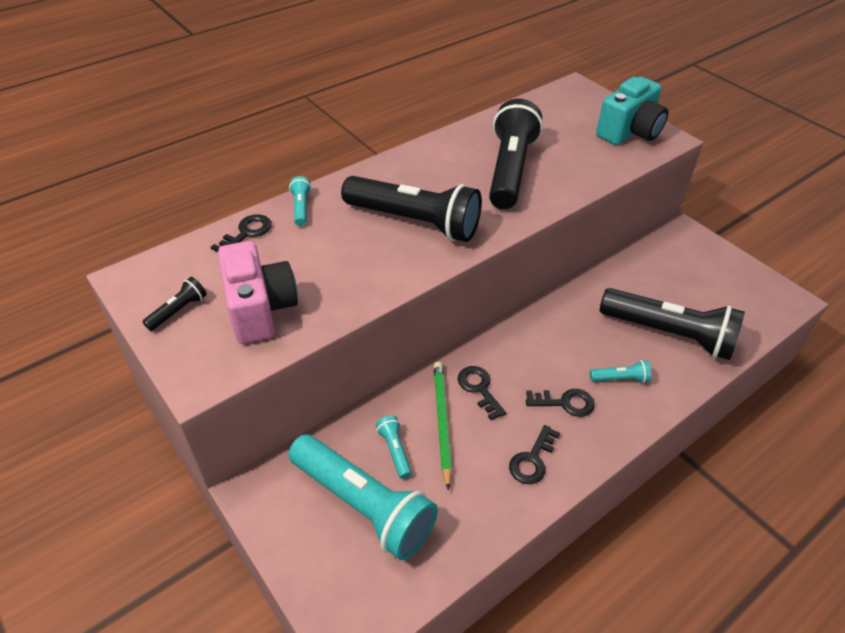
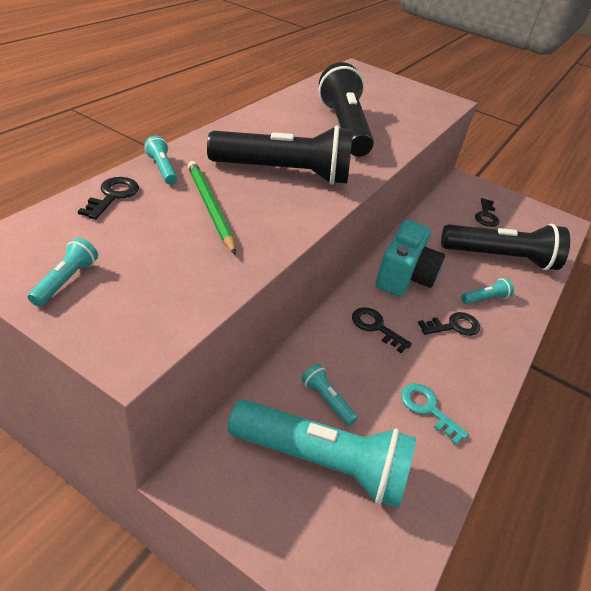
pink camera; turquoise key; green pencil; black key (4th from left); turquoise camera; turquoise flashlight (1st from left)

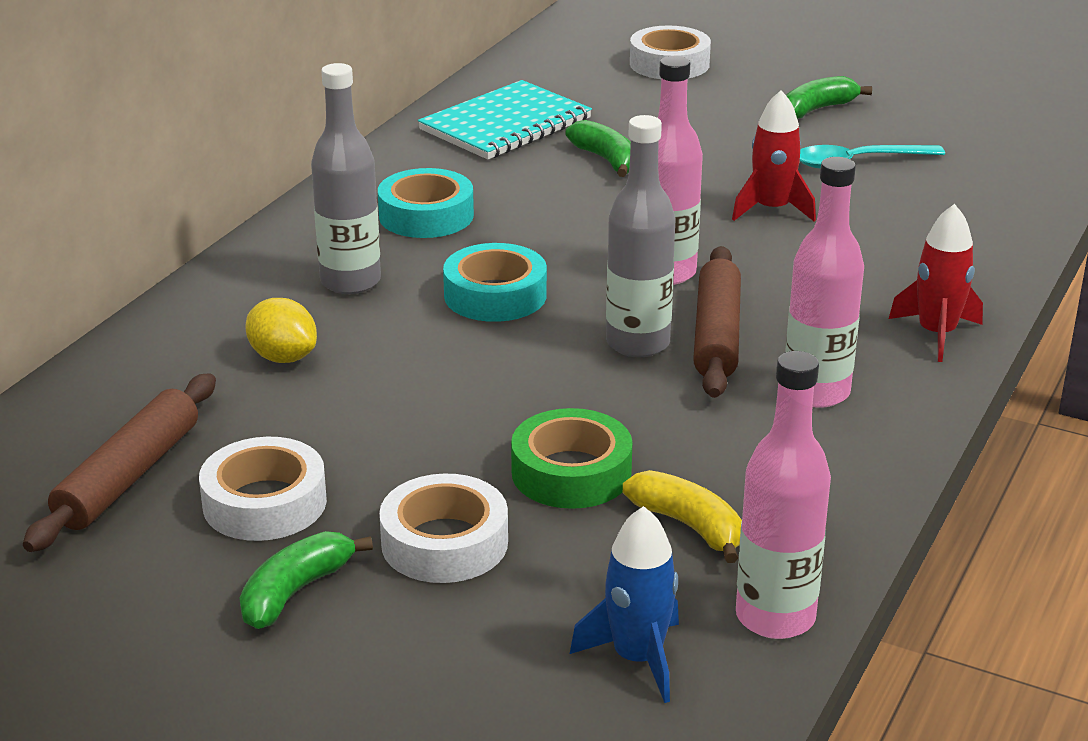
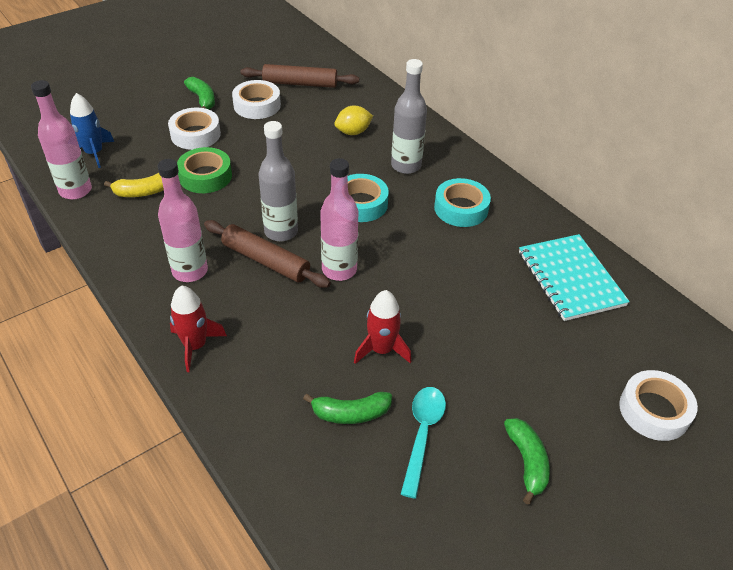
green banana (2nd from left); brown rolling pin (2nd from left)

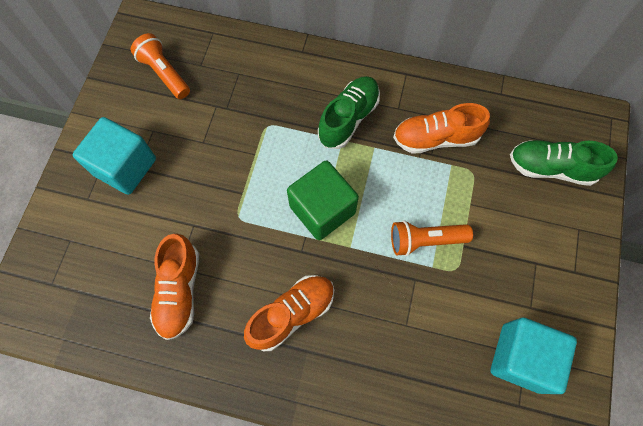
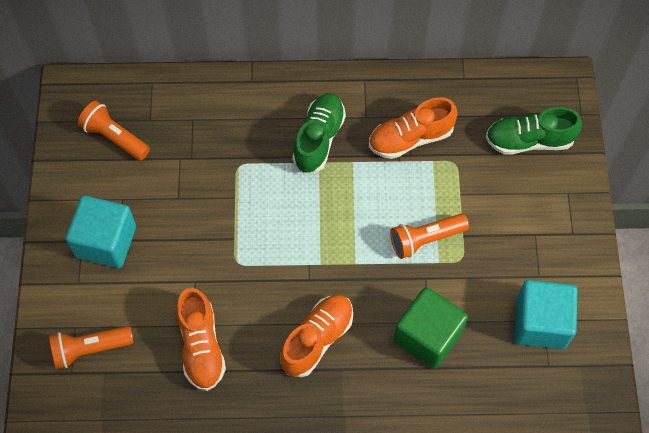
orange flashlight (1st from left); green cube

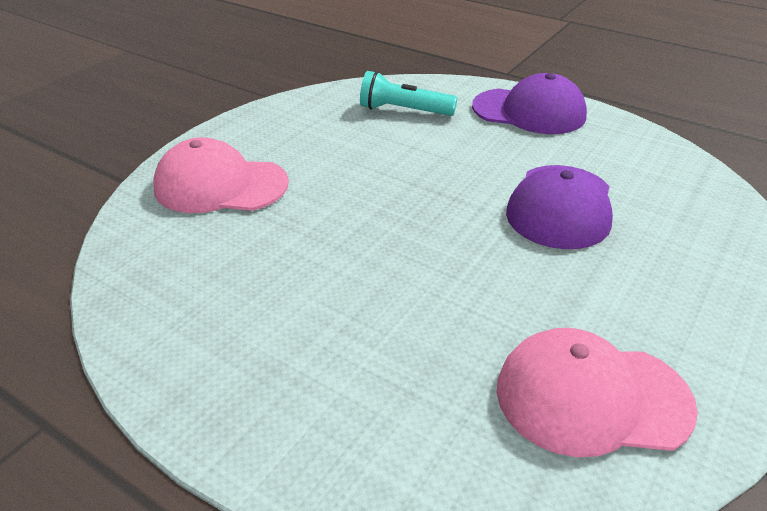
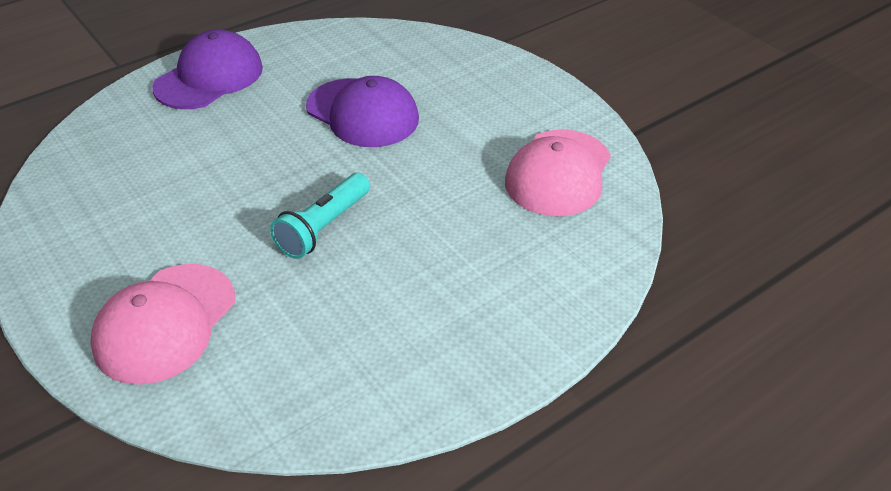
turquoise flashlight

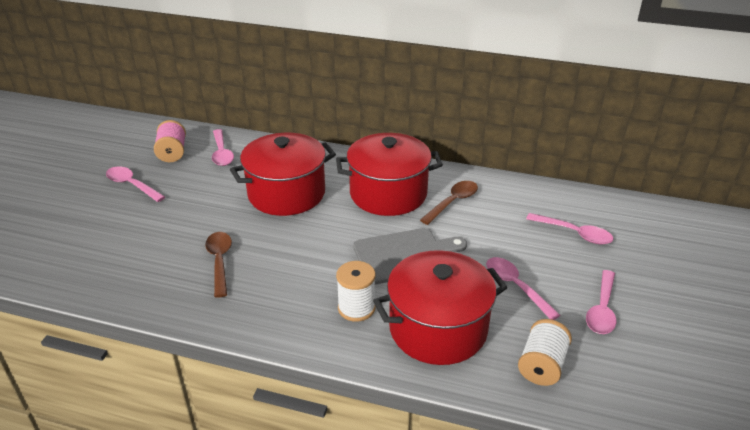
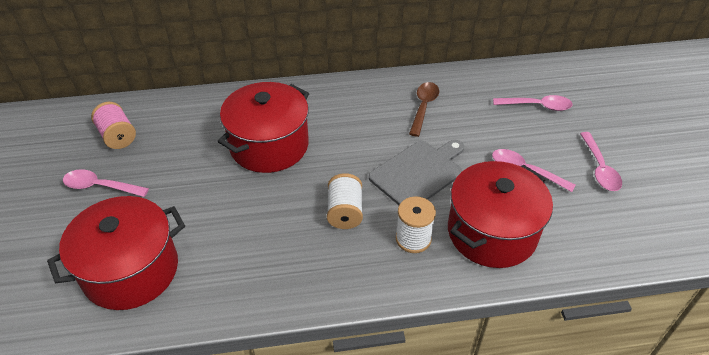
brown spoon (1st from left in the first image); pink spoon (2nd from left in the first image); red pot (1st from left); white spool (1st from left)

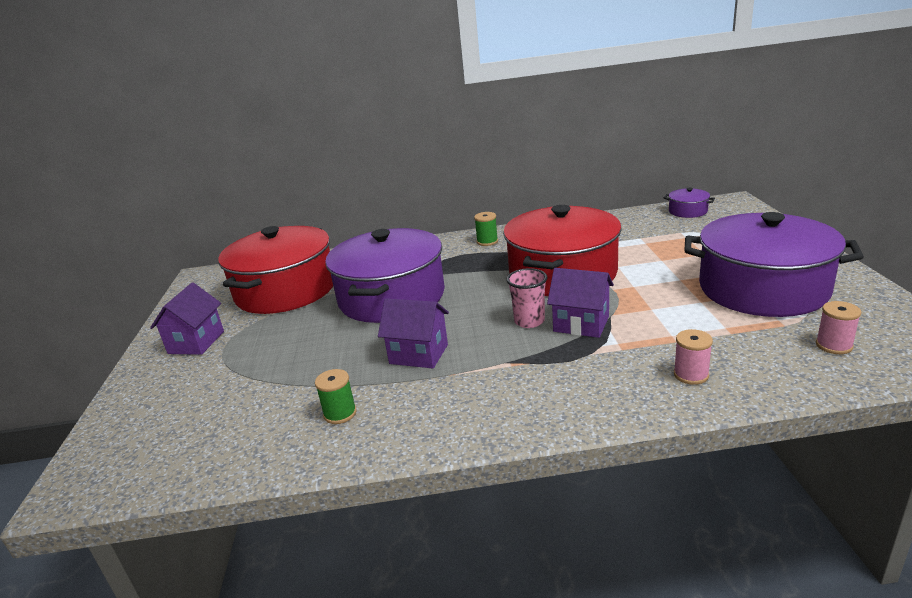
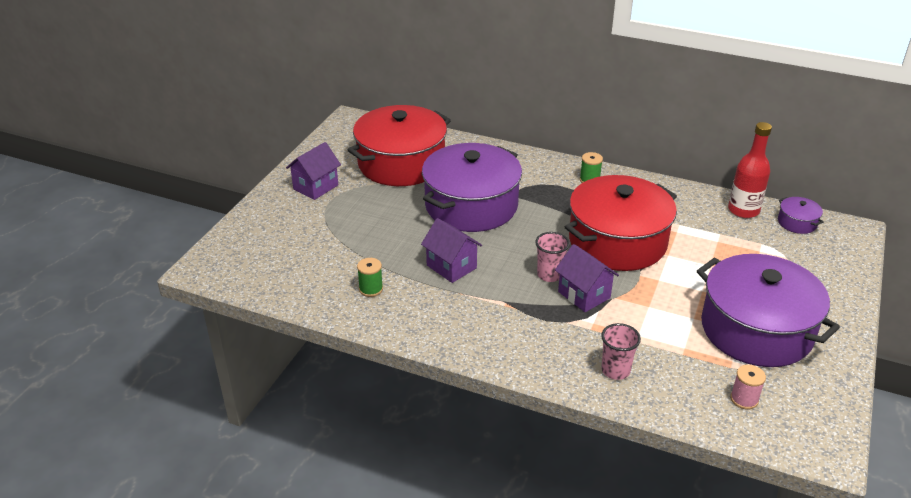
red bottle; pink cup (2nd from left)

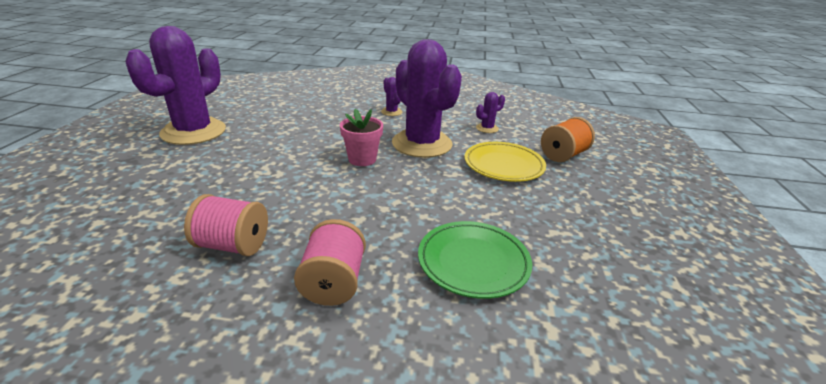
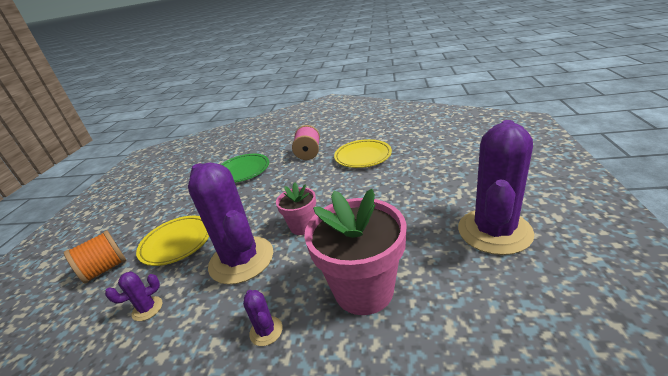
pink flower pot (2nd from left); yellow plate (2nd from left)

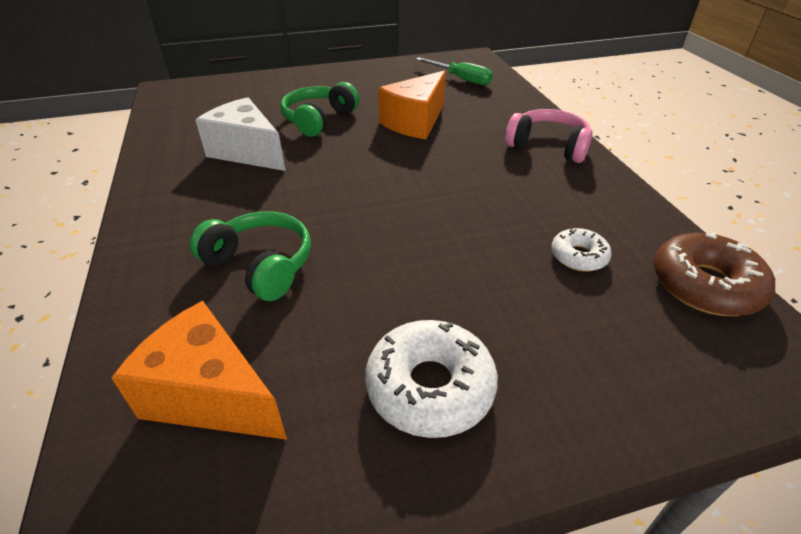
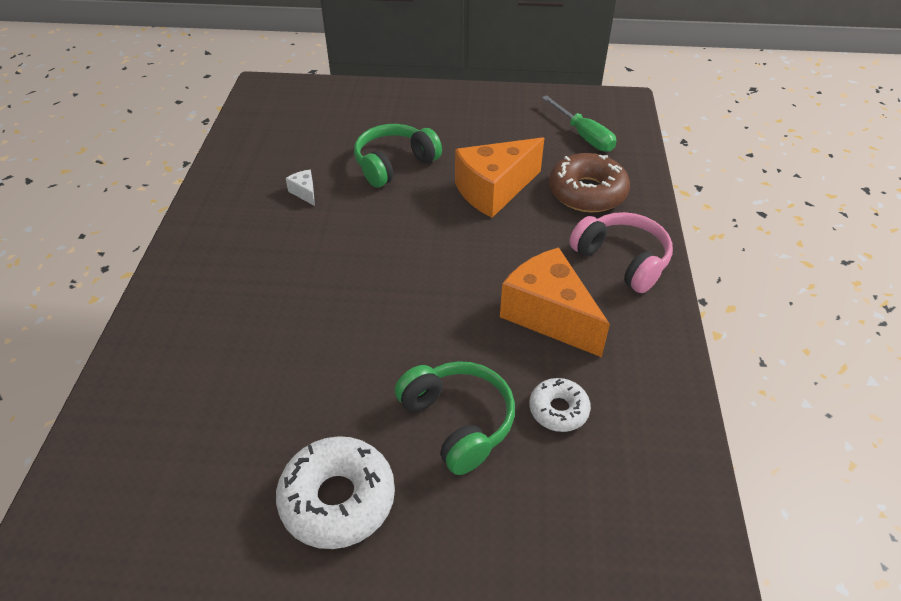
orange cheese (2nd from left); green headphones (2nd from left); brown donut; white cheese

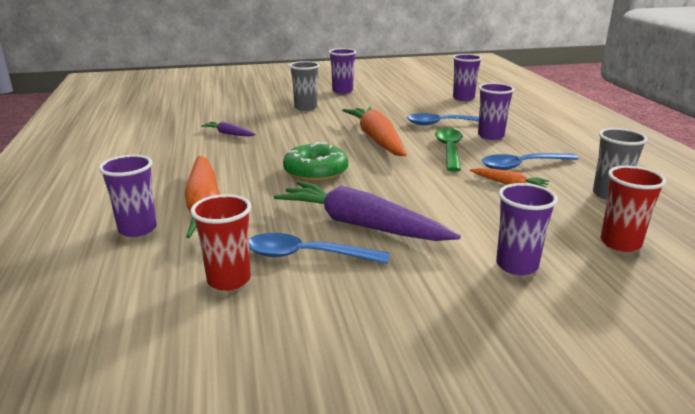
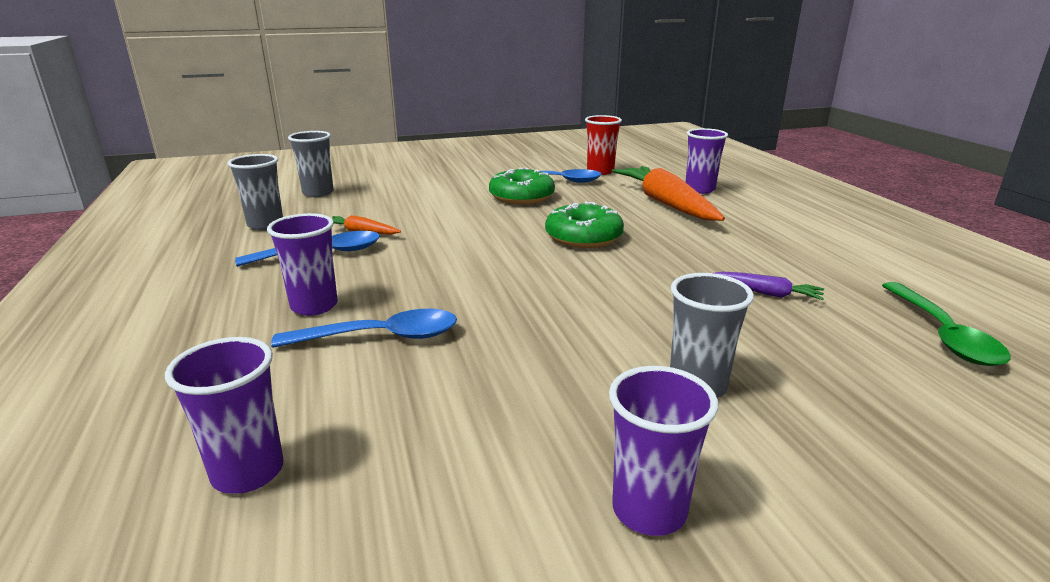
orange carrot (2nd from left in the first image); purple cup (5th from left in the first image); green spoon; green donut (1st from left); grey cup (2nd from left)

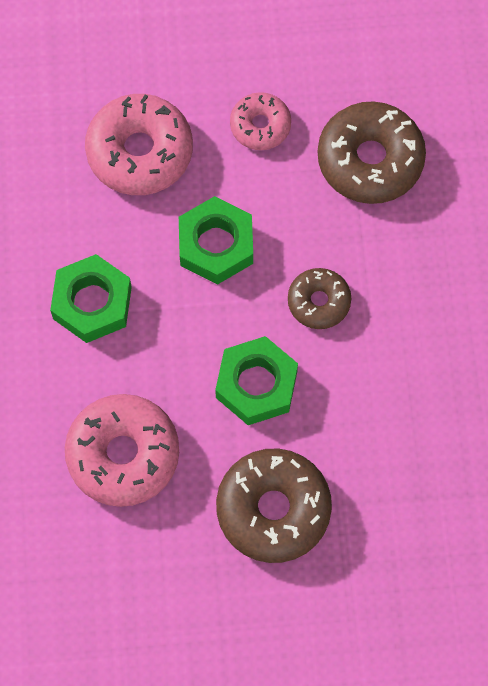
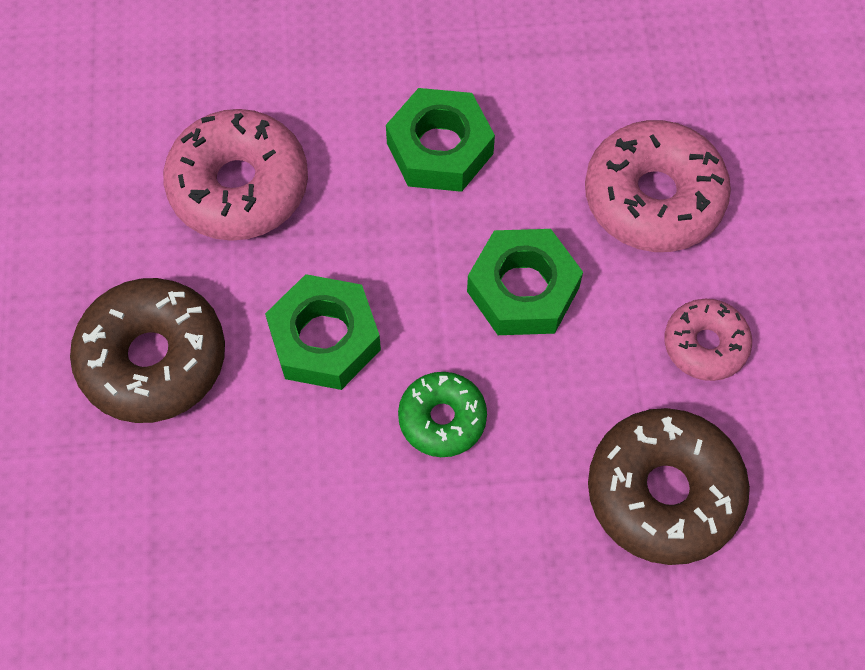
green donut

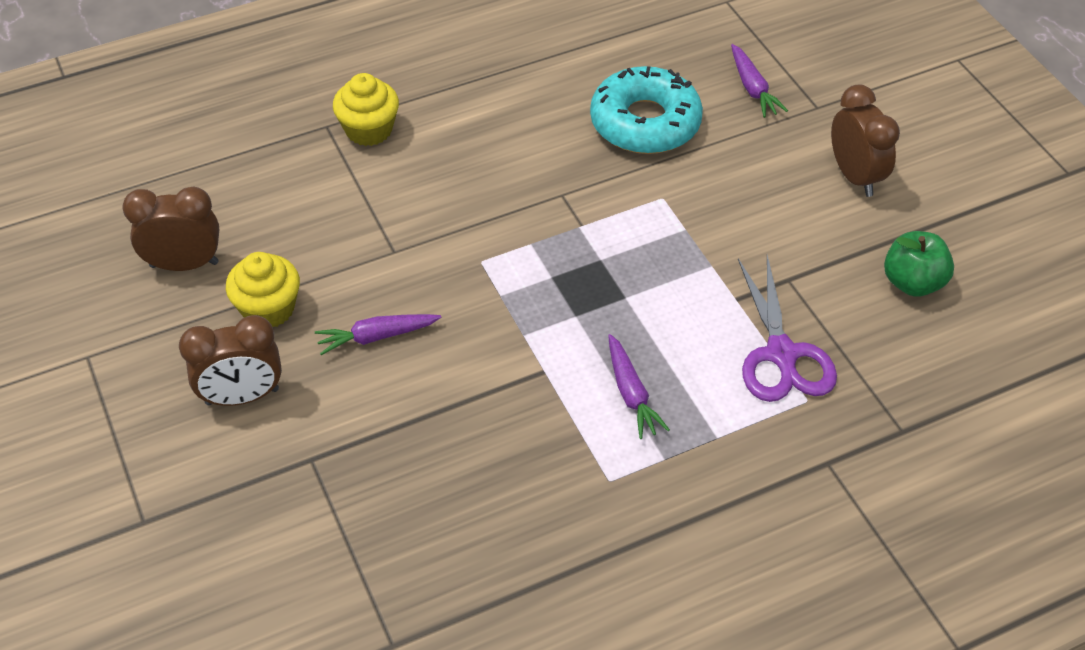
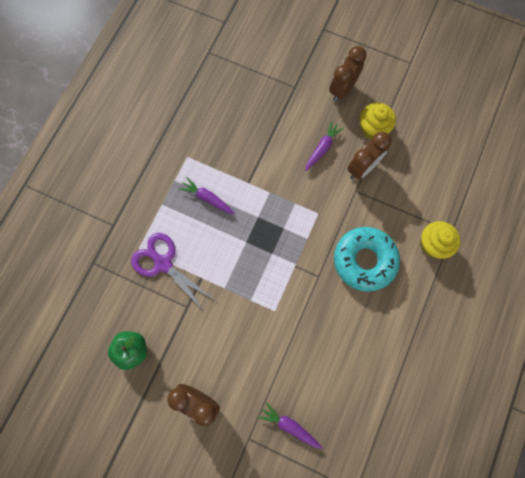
brown clock (3rd from left); turquoise donut

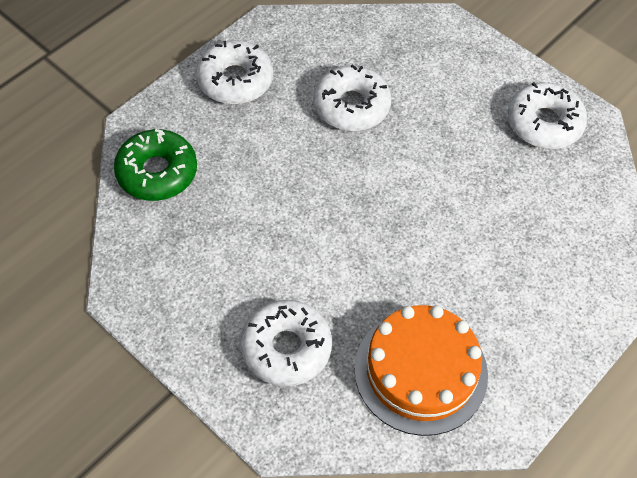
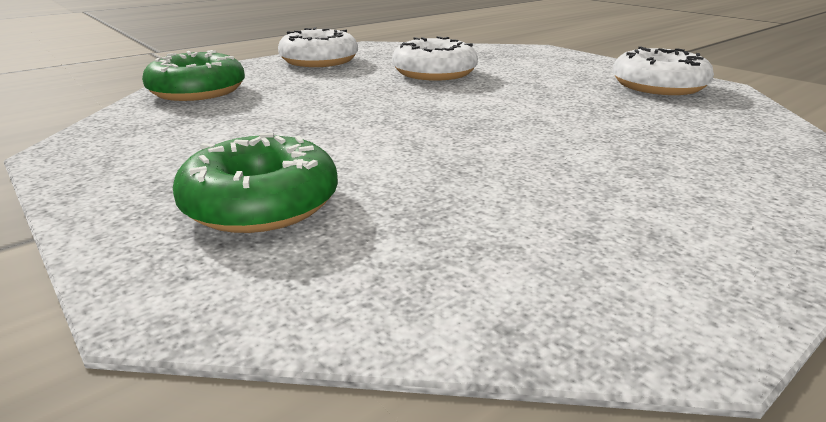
orange cake; green donut (2nd from left)

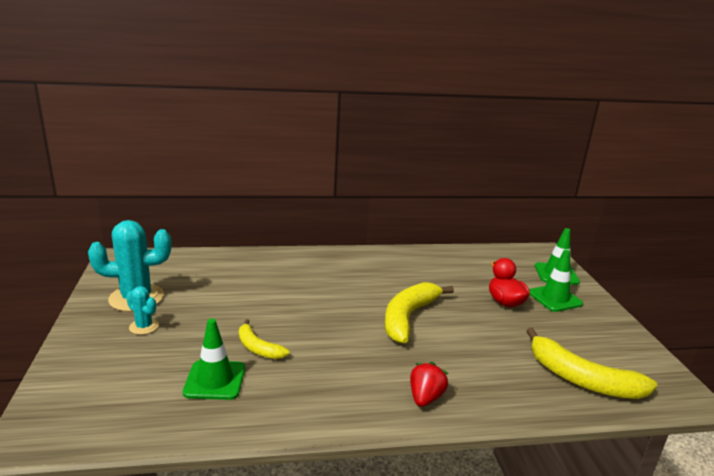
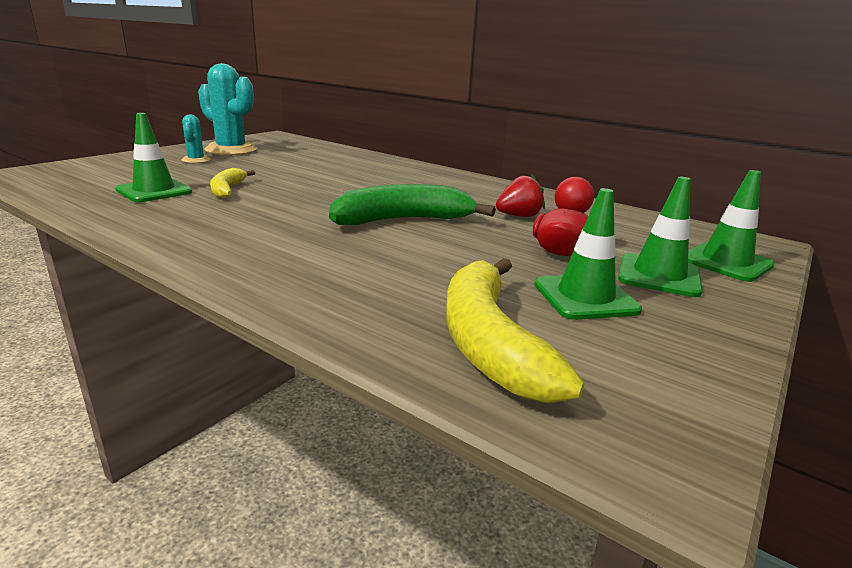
green traffic cone (2nd from left); red strawberry; green banana

